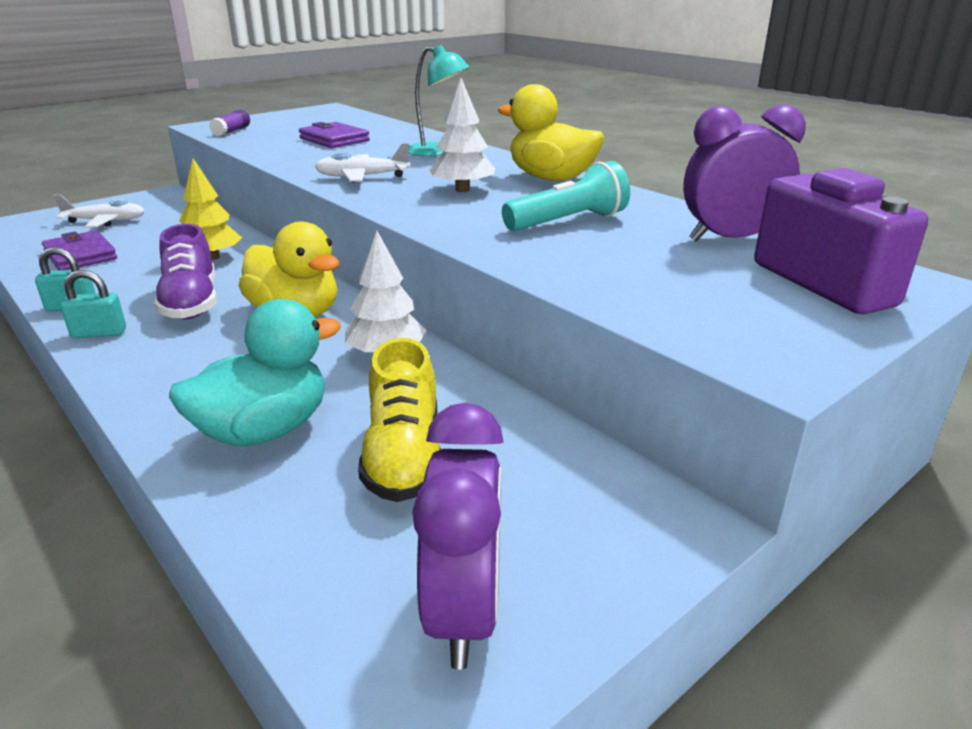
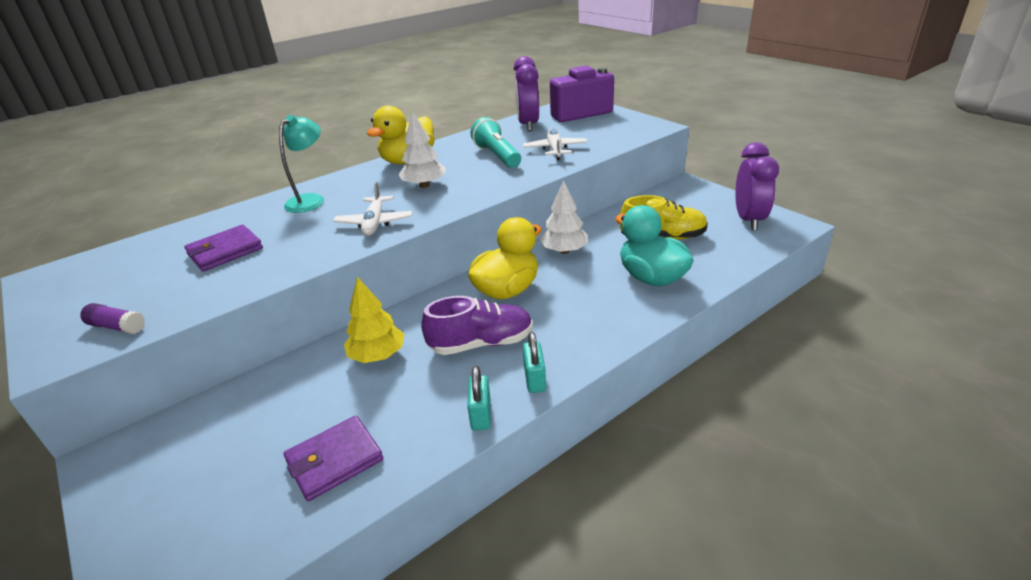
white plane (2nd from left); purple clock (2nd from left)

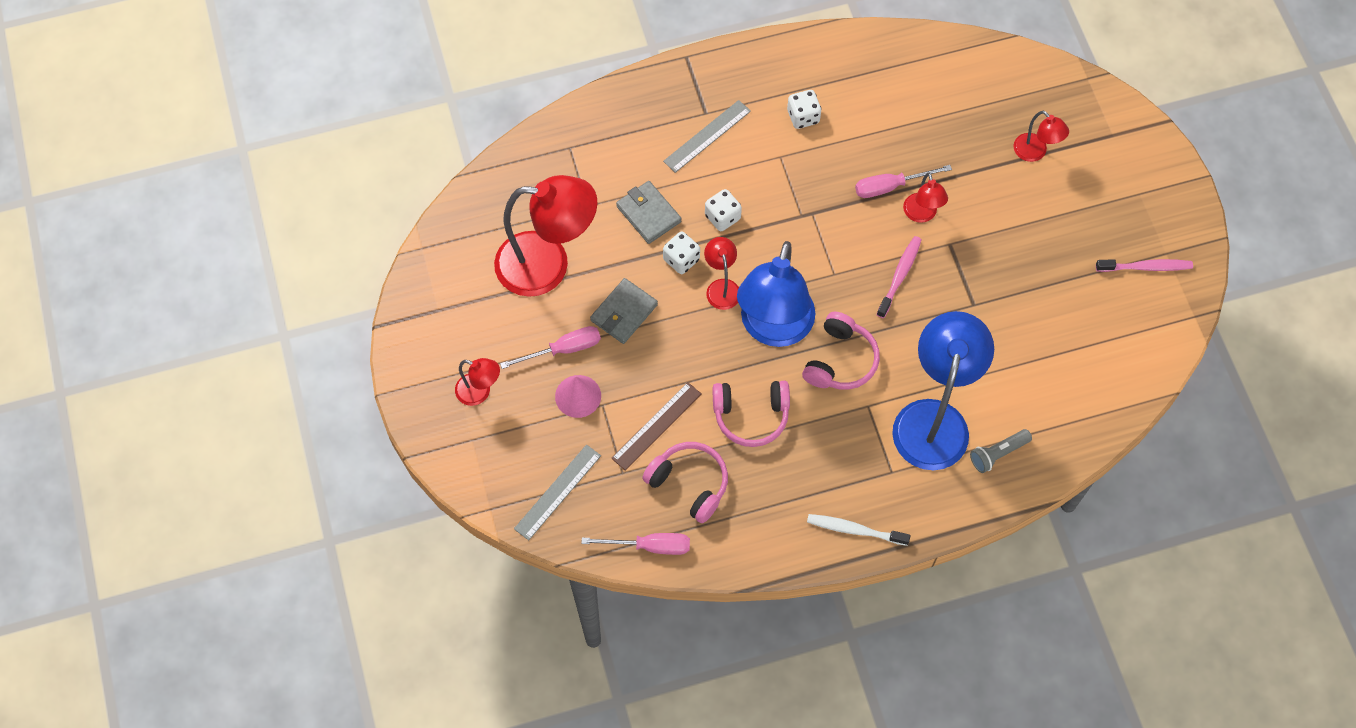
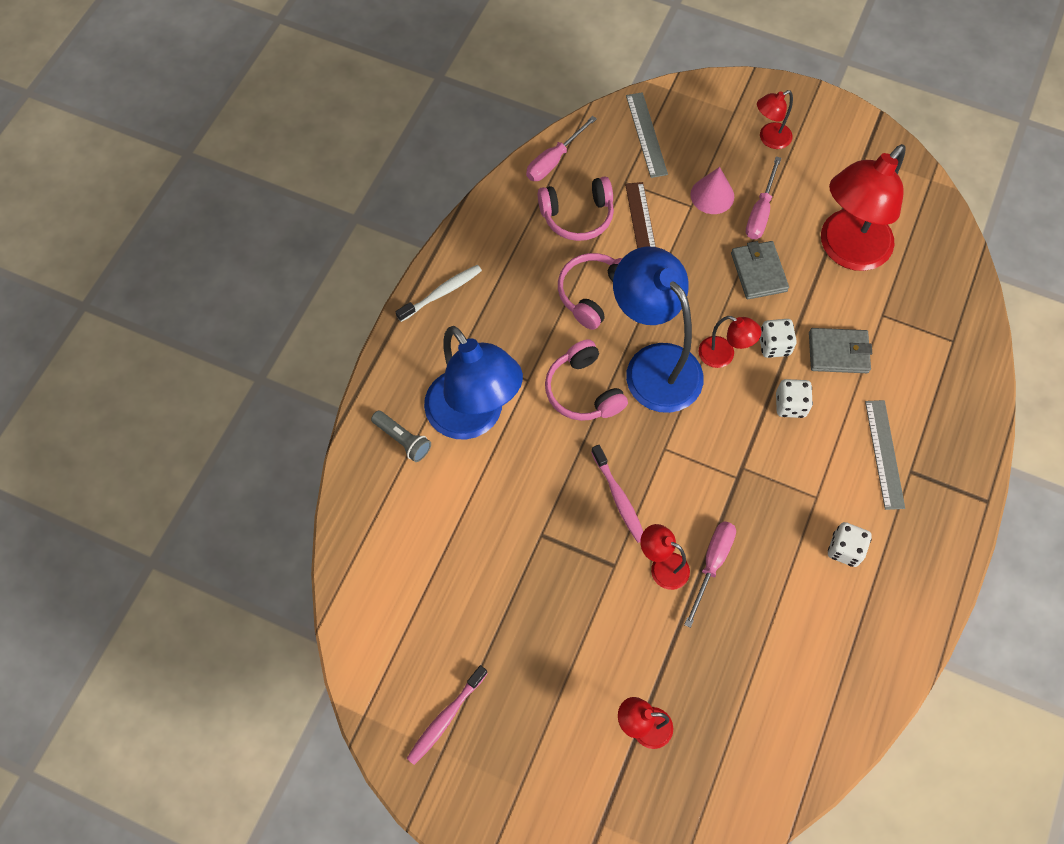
grey flashlight

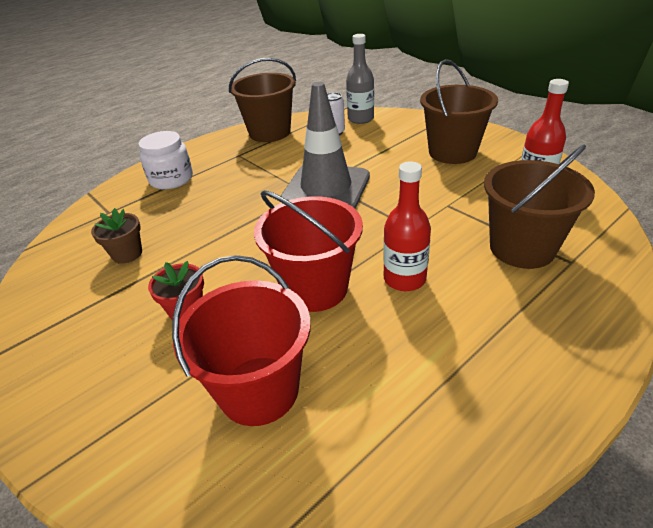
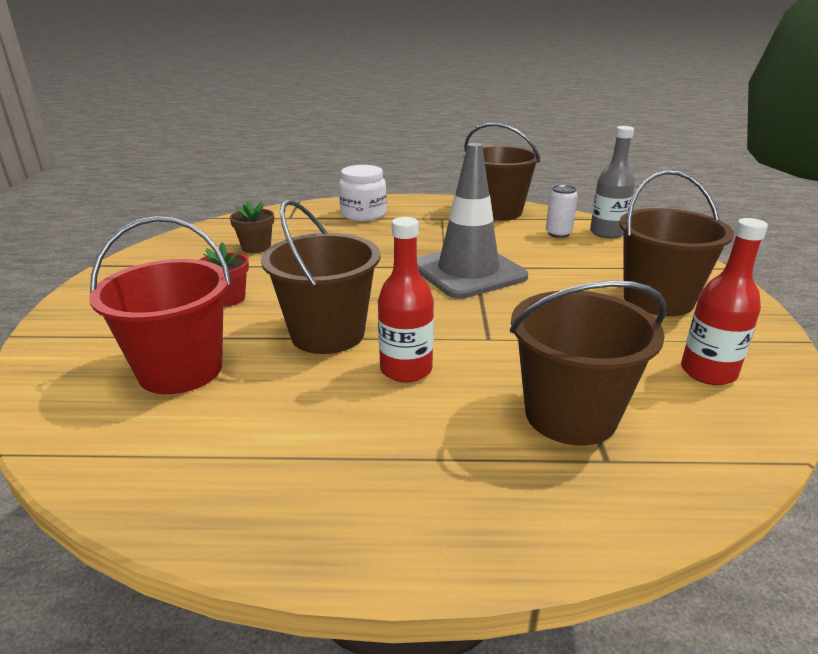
brown bucket (1st from left)

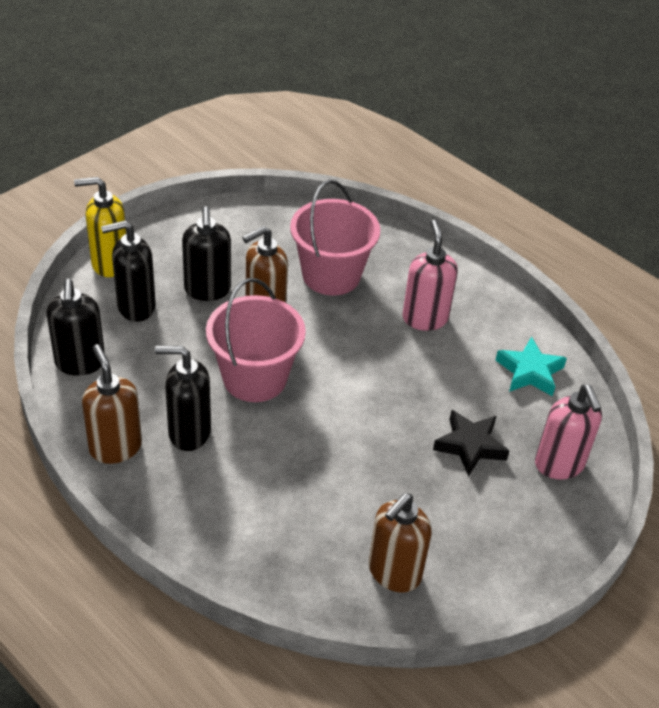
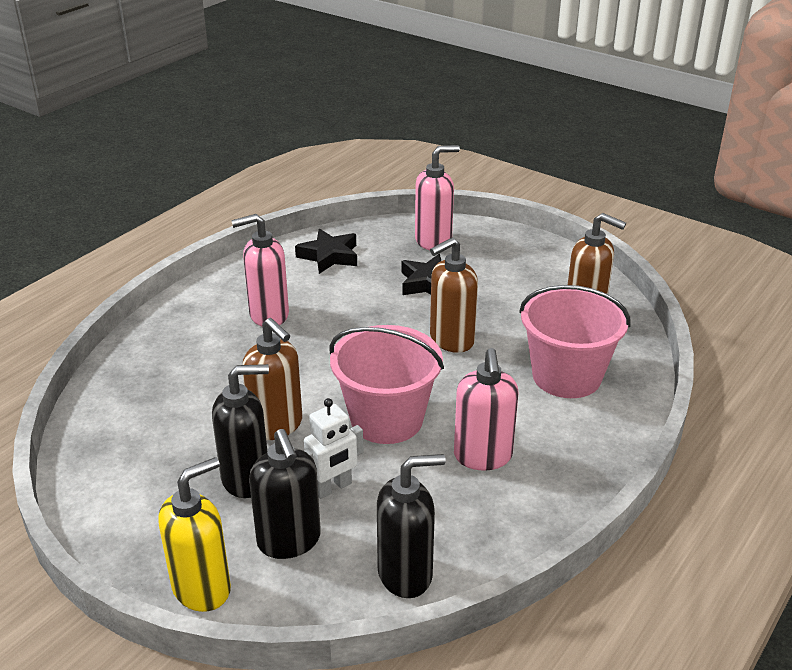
white robot; brown soap dispenser (2nd from left); pink bucket (2nd from left); pink soap dispenser (3rd from left); black star (1st from left); yellow soap dispenser

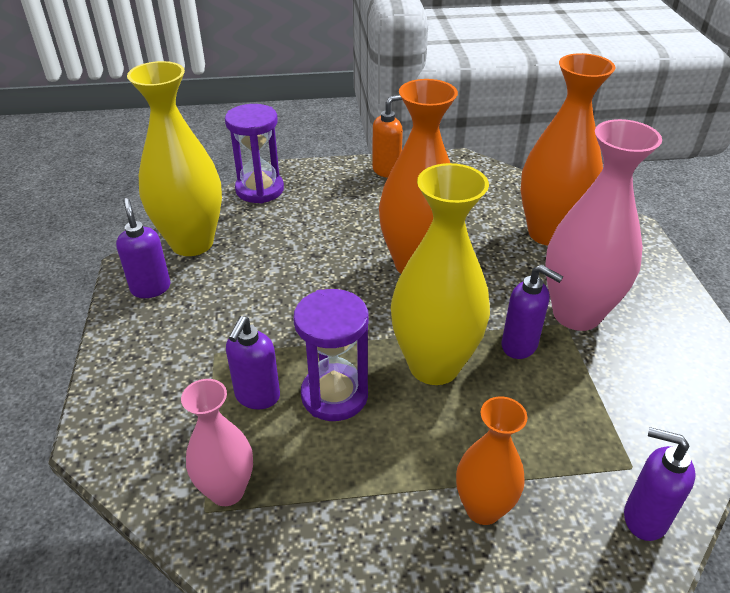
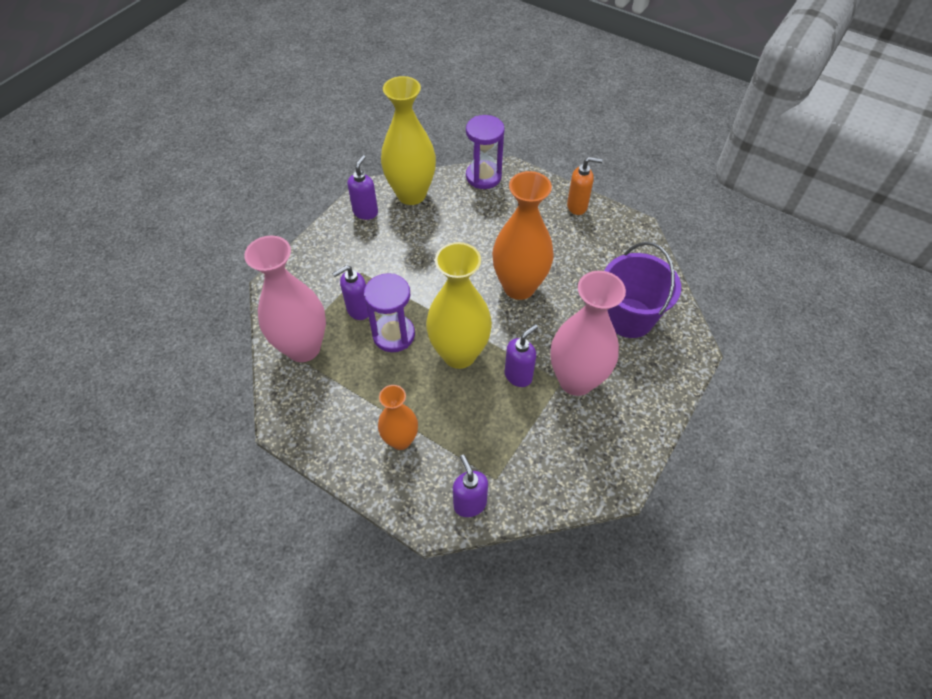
purple bucket; purple soap dispenser (4th from left); pink vase (1st from left)

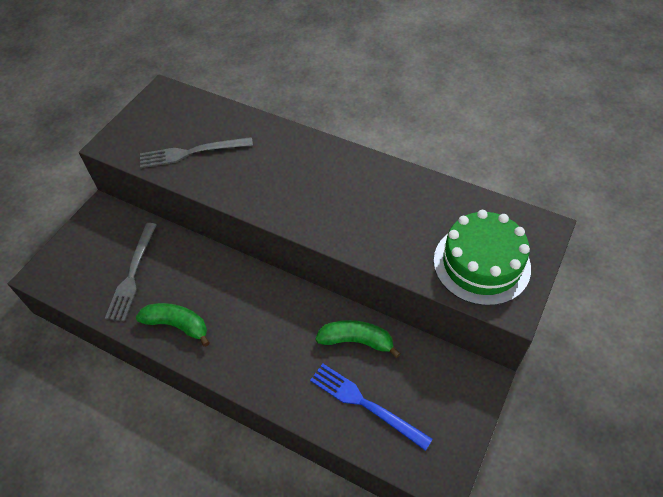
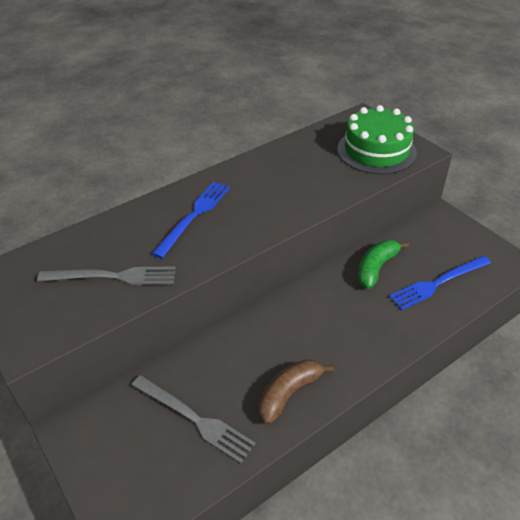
blue fork (1st from left); brown banana; grey fork (1st from left)

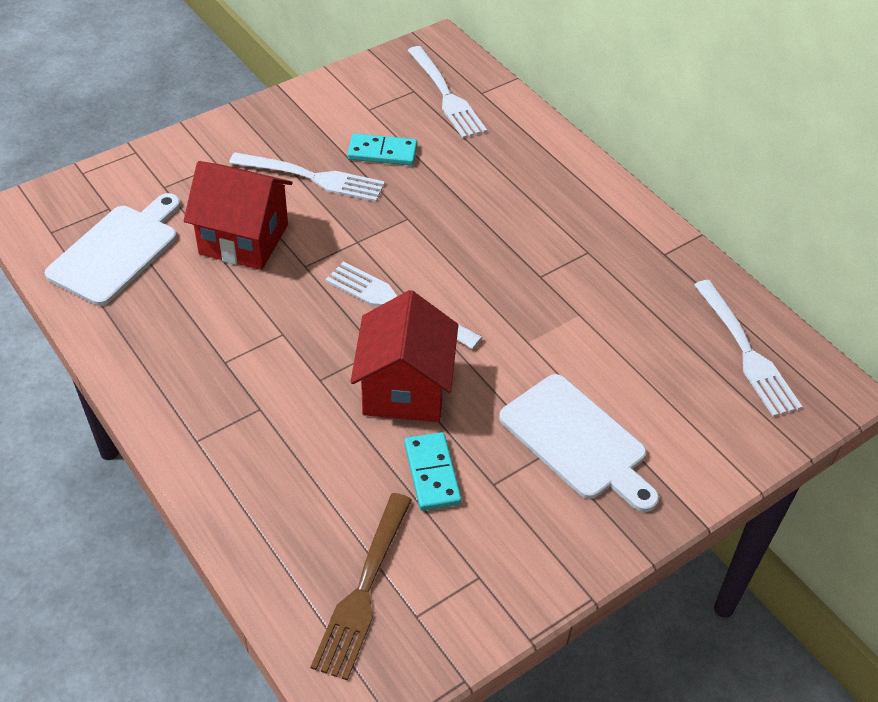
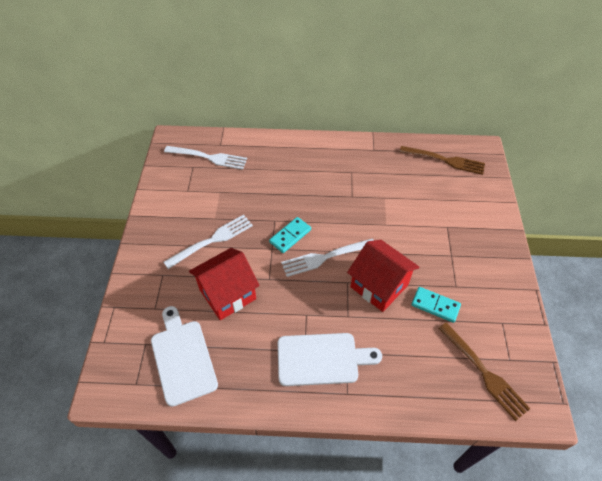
turquoise domino (1st from left); white cutting board (2nd from left); brown fork (1st from left)

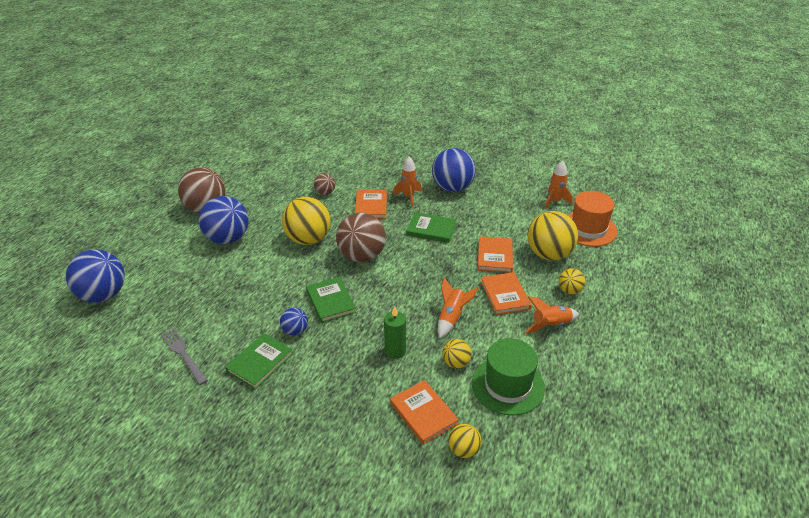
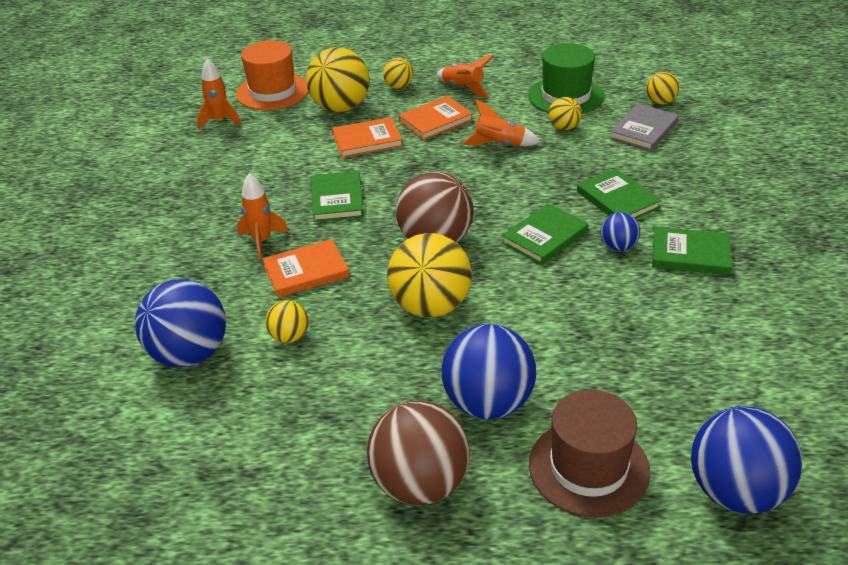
grey fork; green candle; brown hat; green book (3rd from left); blue ball (1st from left); yellow ball (1st from left); grey book

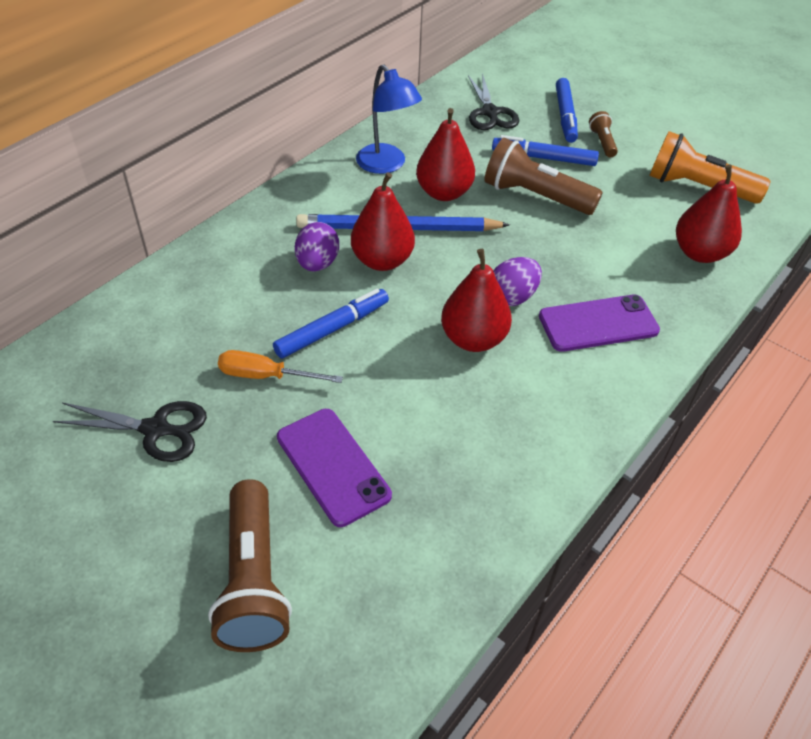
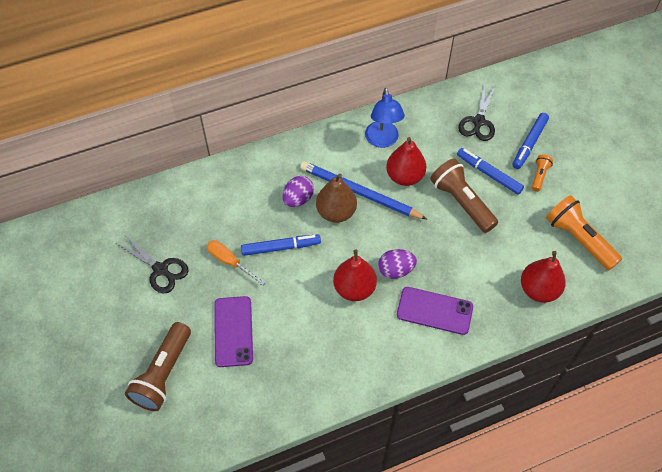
brown pear; orange flashlight (1st from left)

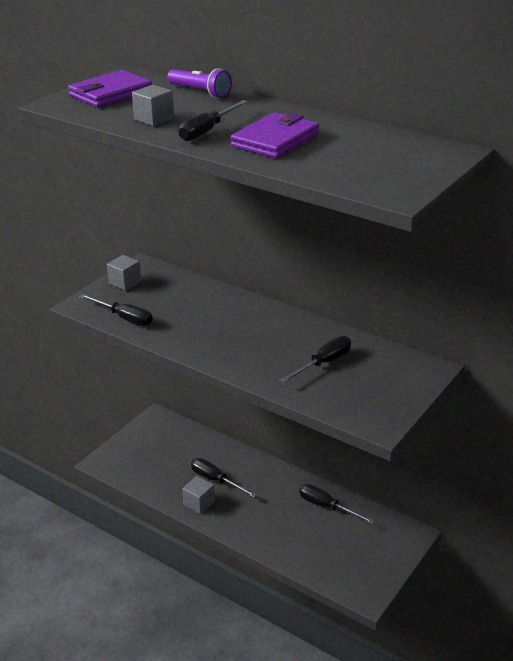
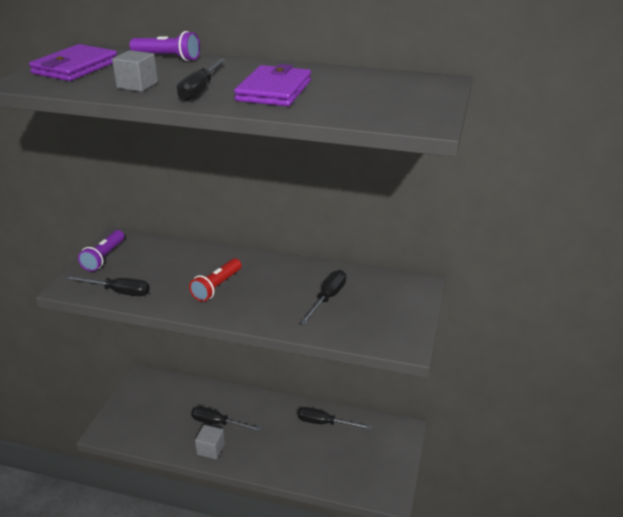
red flashlight; purple flashlight (1st from left)

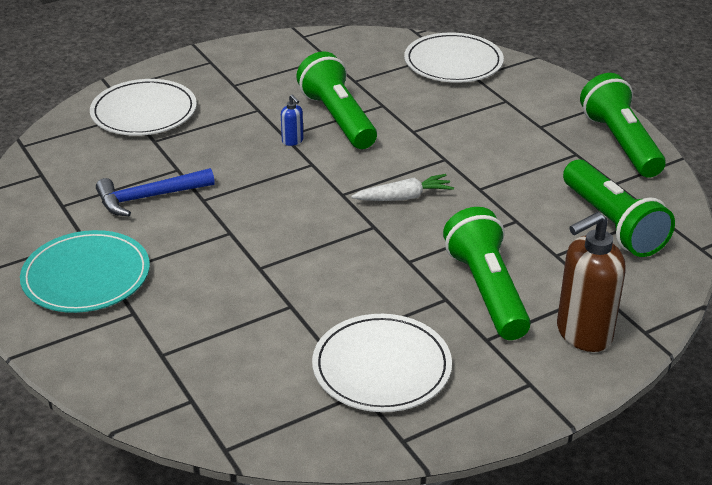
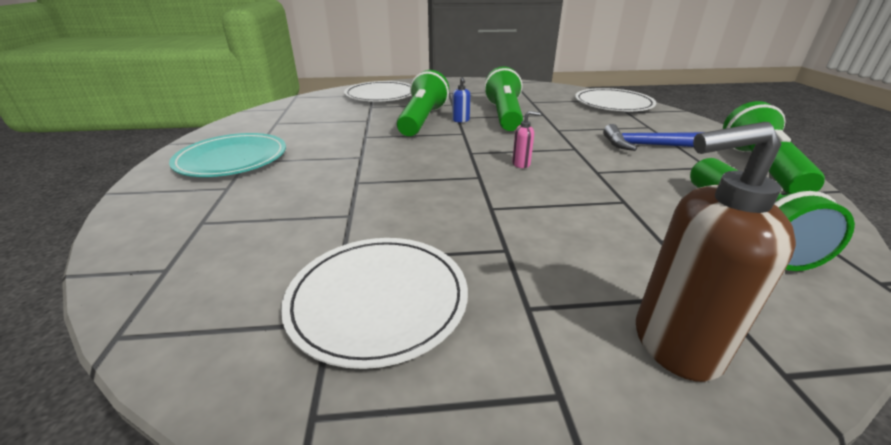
blue hammer; green flashlight (1st from left); pink soap dispenser

